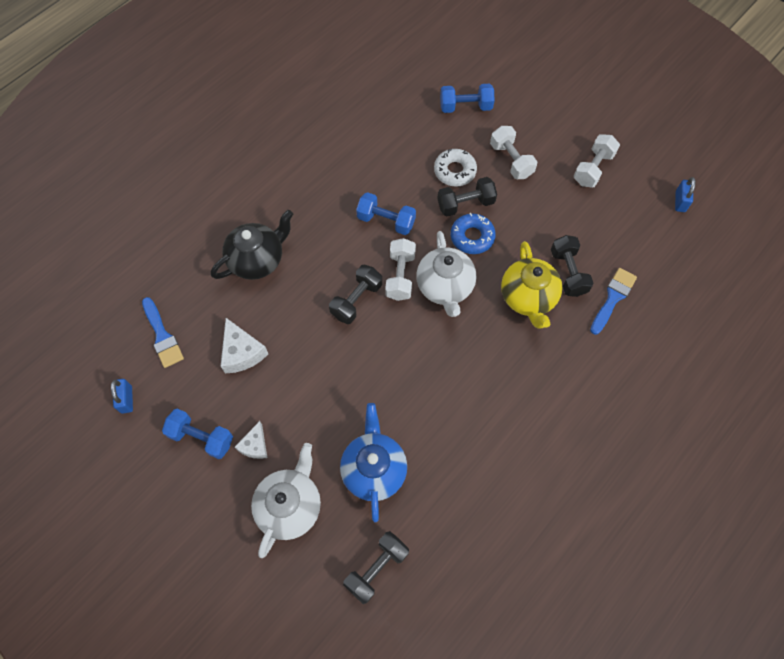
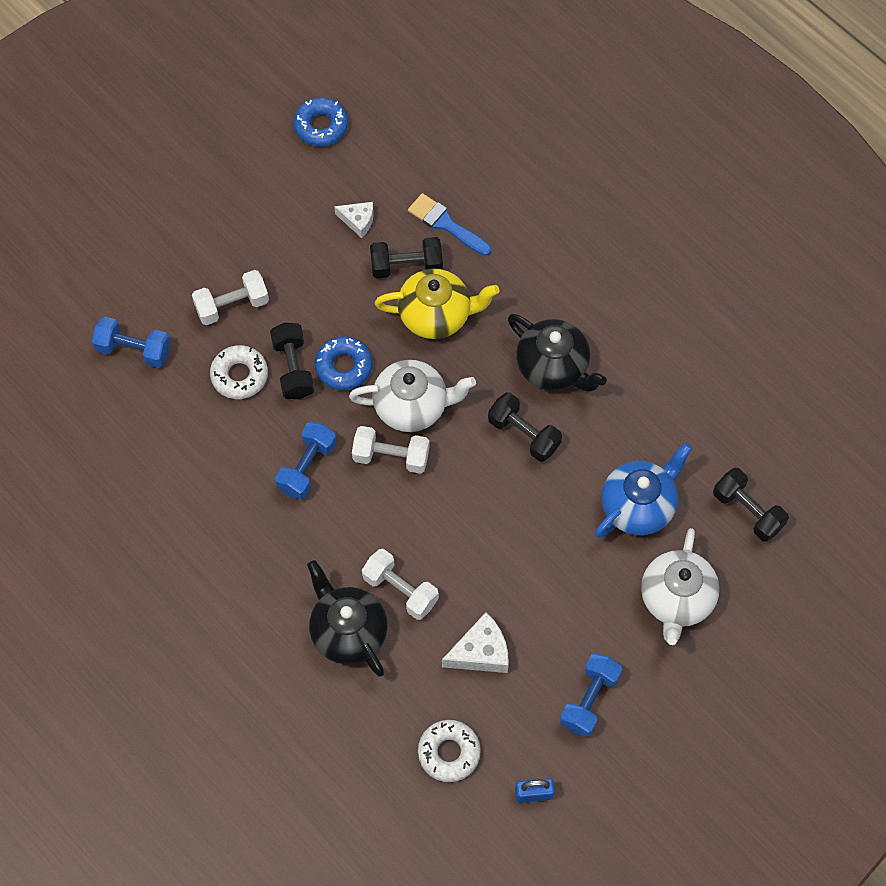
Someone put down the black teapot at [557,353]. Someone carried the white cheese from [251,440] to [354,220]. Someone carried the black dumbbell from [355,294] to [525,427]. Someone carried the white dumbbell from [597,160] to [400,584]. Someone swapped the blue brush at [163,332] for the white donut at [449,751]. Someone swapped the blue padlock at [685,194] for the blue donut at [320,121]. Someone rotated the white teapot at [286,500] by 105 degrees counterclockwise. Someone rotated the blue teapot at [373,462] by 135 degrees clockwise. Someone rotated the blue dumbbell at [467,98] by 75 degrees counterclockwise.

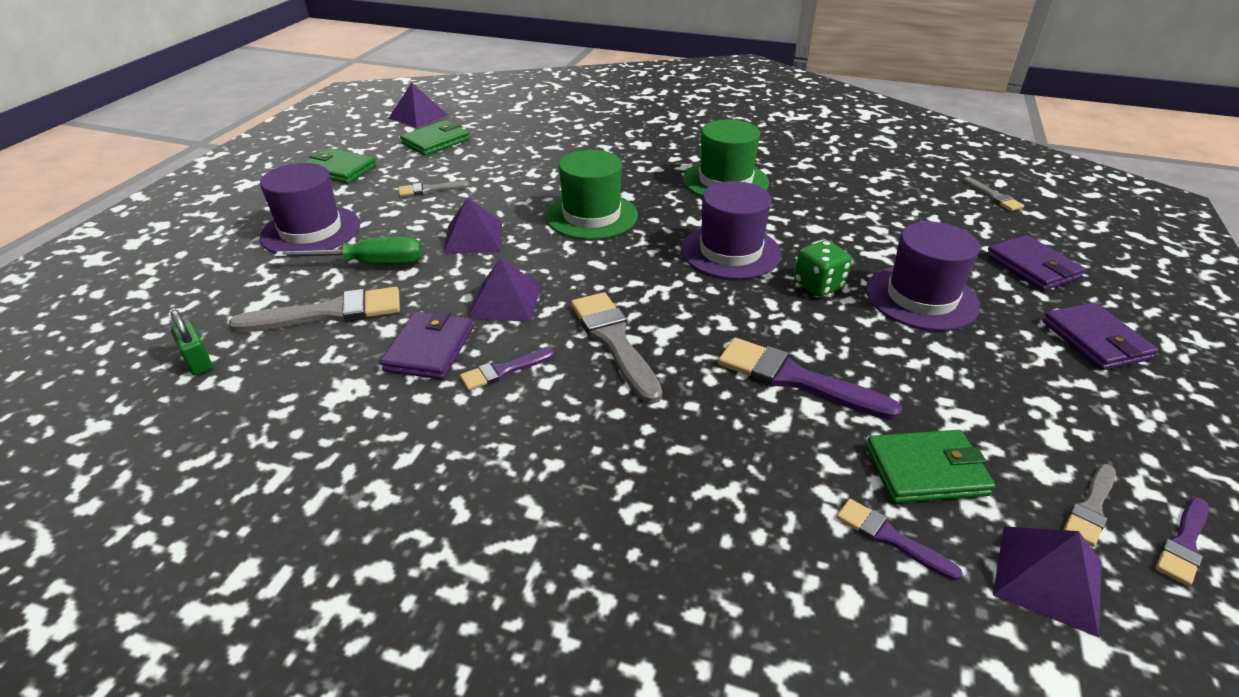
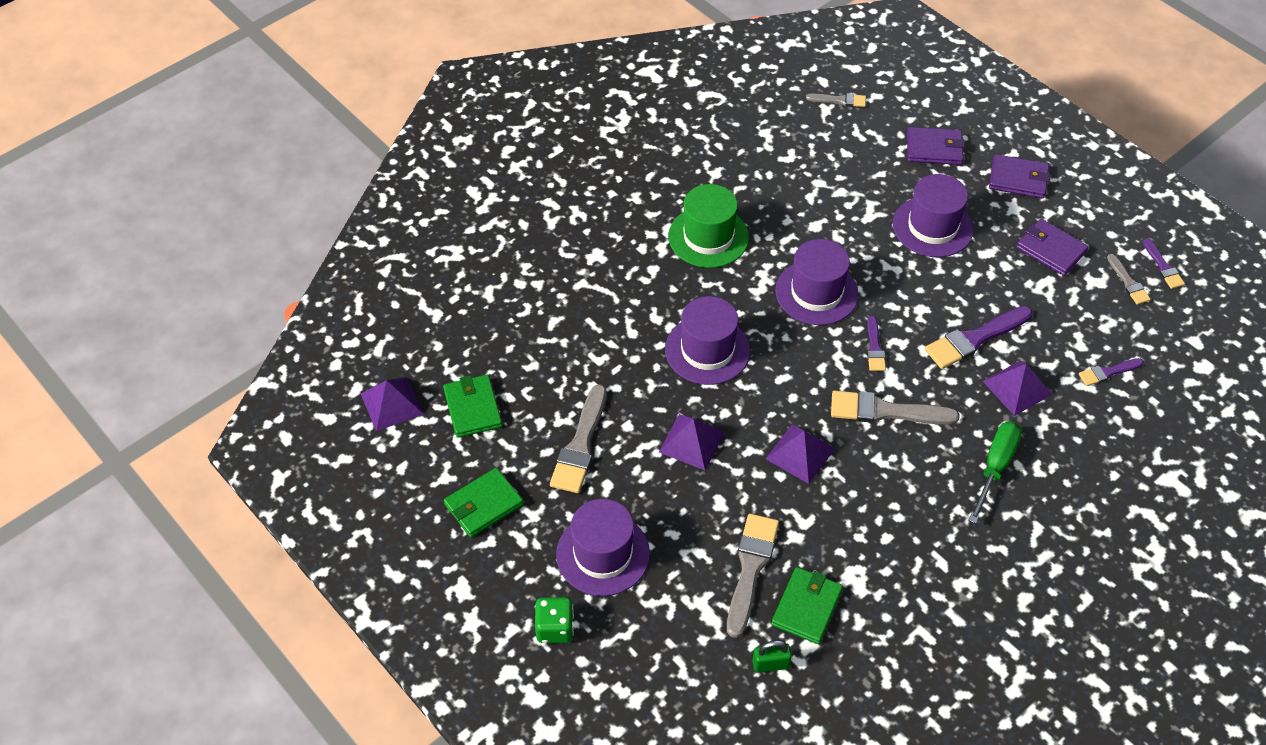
Someone carried the green screwdriver from [348,250] to [995,473]. Someone carried the purple wallet from [426,344] to [1052,247]. Someone carried the purple brush from [507,369] to [876,343]. Someone carried the green dice from [823,268] to [554,620]. Someone carried the green wallet from [931,466] to [807,605]. Someone carried the purple pyramid from [1047,581] to [1018,388]. Someone repainted the green hat at [592,195], which became the purple hat at [707,340]. Someone scaled the grey brush at [434,188] by 1.82.

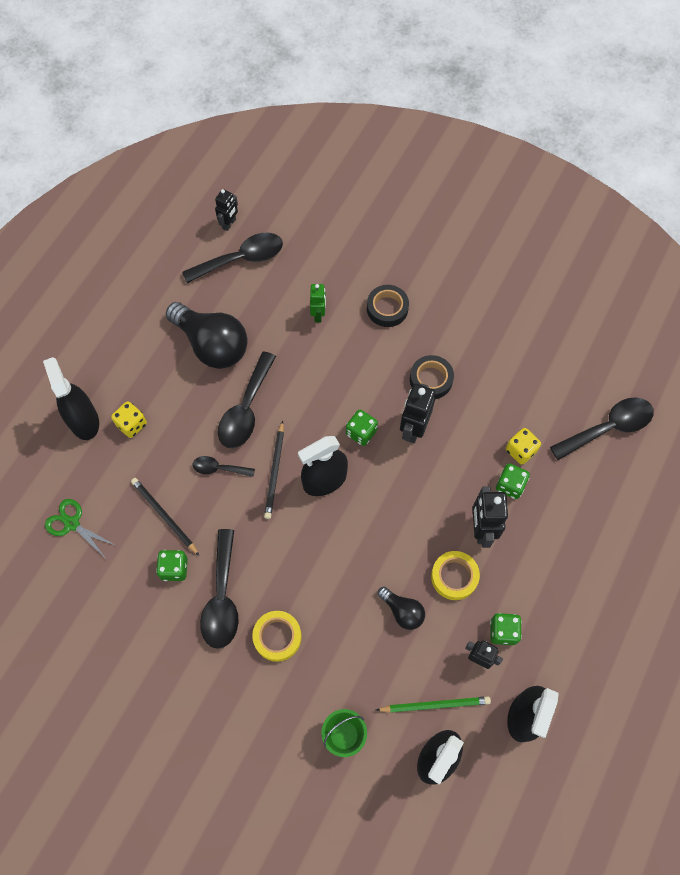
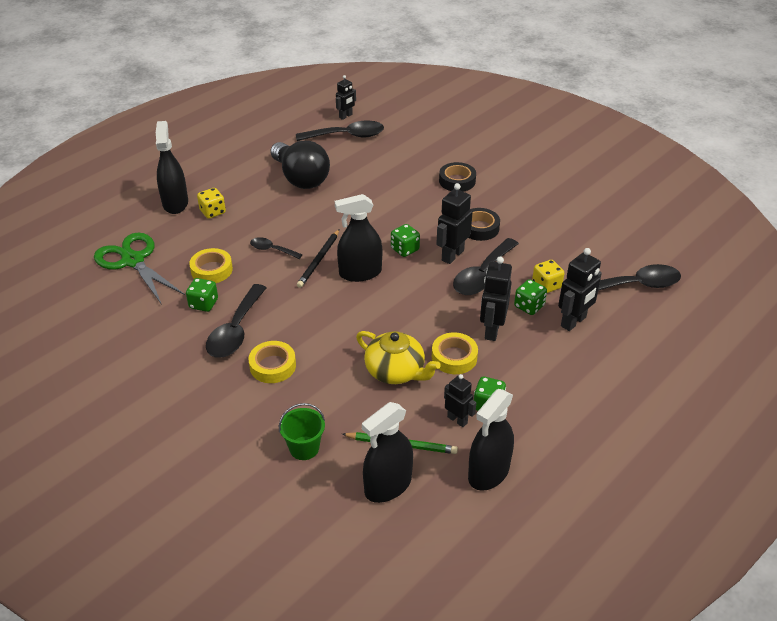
Someone took away the green robot at [318,303]. Someone put down the black robot at [580,289]. Someone carried the black spoon from [247,399] to [486,266]. Someone swapped the black pencil at [165,516] for the yellow tape at [211,265]. Someone swapped the black light bulb at [401,608] for the yellow teapot at [398,357]. Someone scaled the green scissors at [80,527] by 1.71.

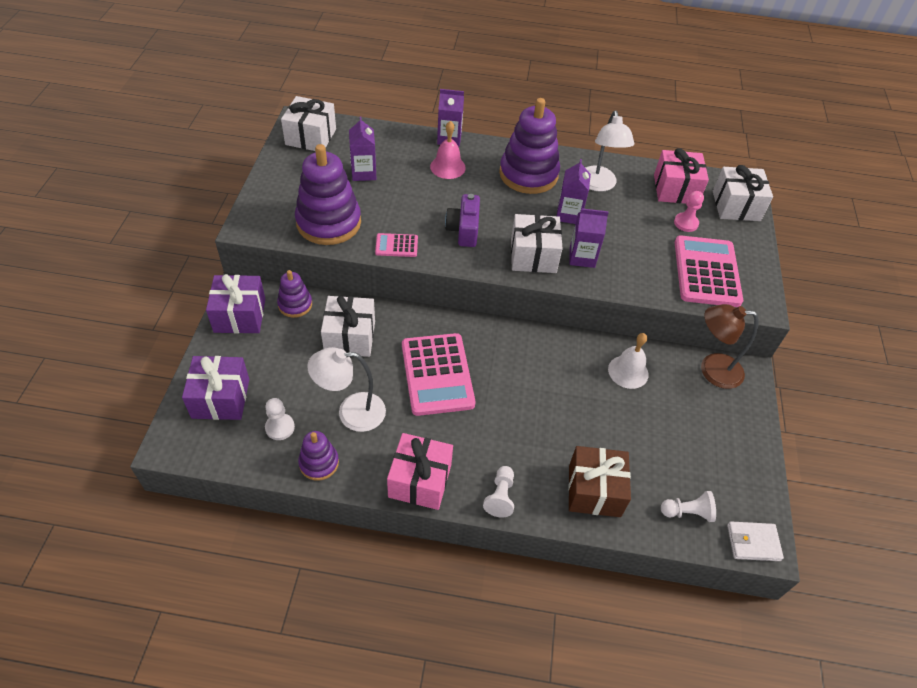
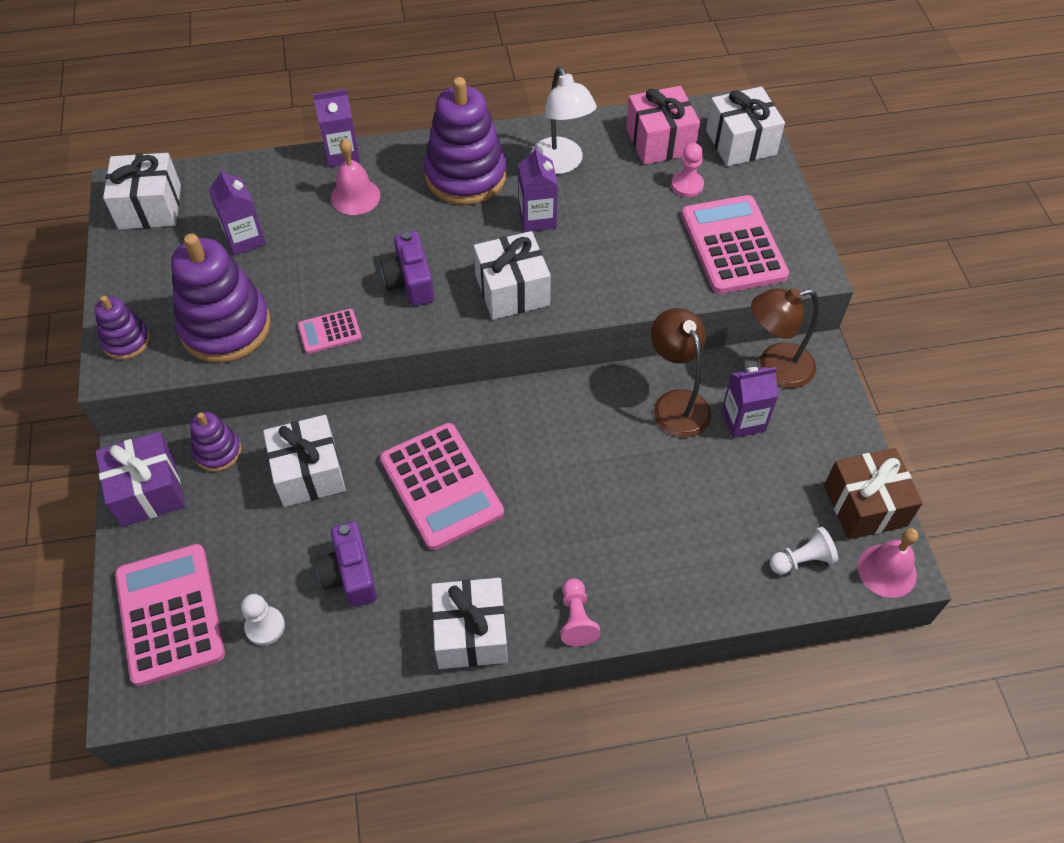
Someone carried the purple stacking toy from [318,456] to [122,328]. Someone carried the brown gift from [599,481] to [873,494]. Someone carried the purple carton from [589,238] to [750,402]. Someone swapped the purple gift at [215,388] for the pink calculator at [170,615]. Someone swapped the white lamp at [346,389] for the purple camera at [346,564]. Someone swapped the white bell at [628,361] for the brown lamp at [681,373]. Someone swapped the white wallet at [755,541] for the pink bell at [888,563]. Someone repainted the pink gift at [420,471], which became the white gift at [469,623]. Someone repainted the white pawn at [498,492], which became the pink pawn at [580,612].

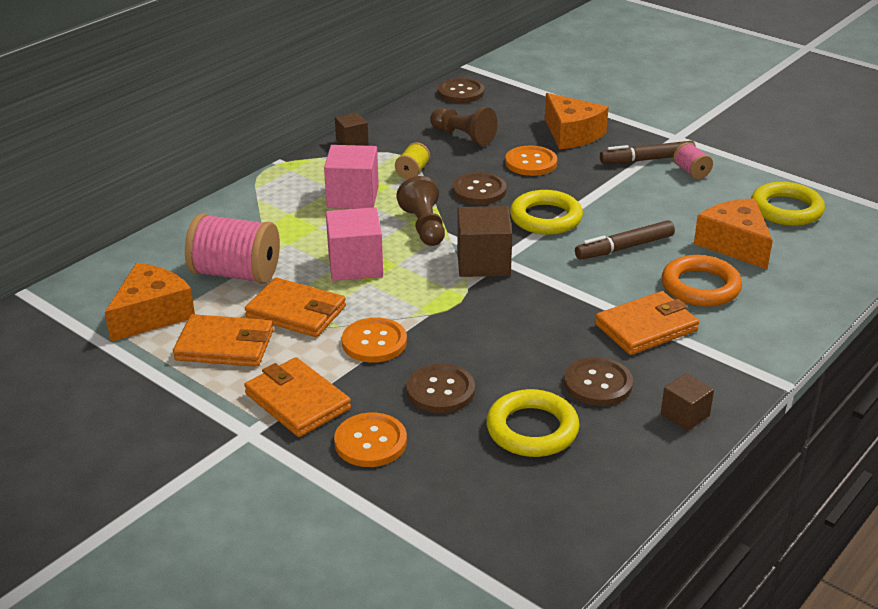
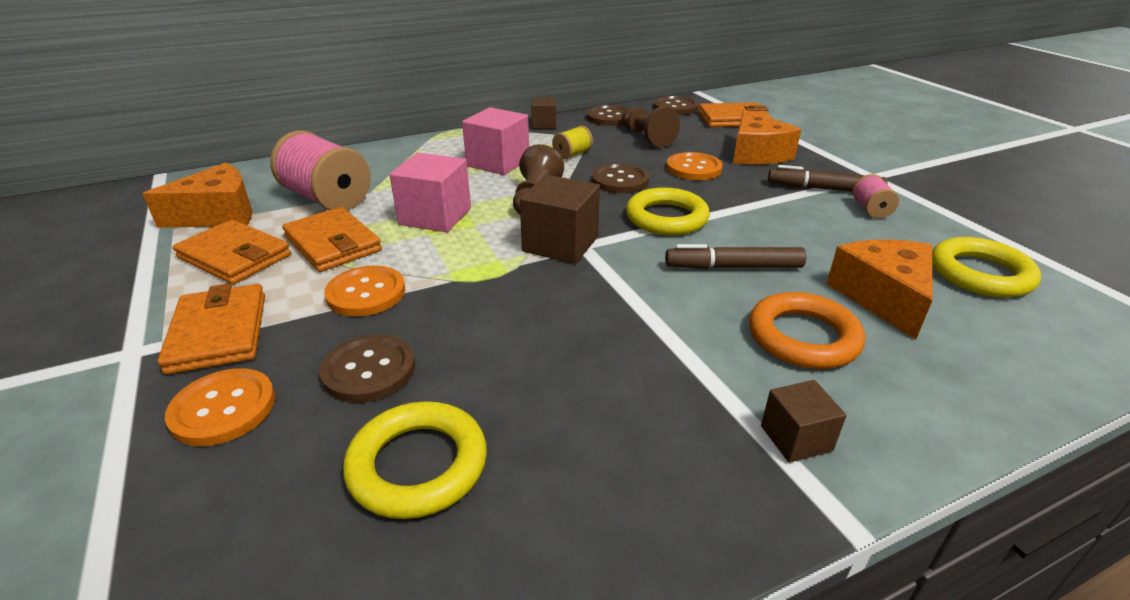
Someone carried the brown button from [598,381] to [607,115]. Someone carried the orange wallet from [647,323] to [735,114]. Someone carried the brown cube from [687,402] to [804,421].

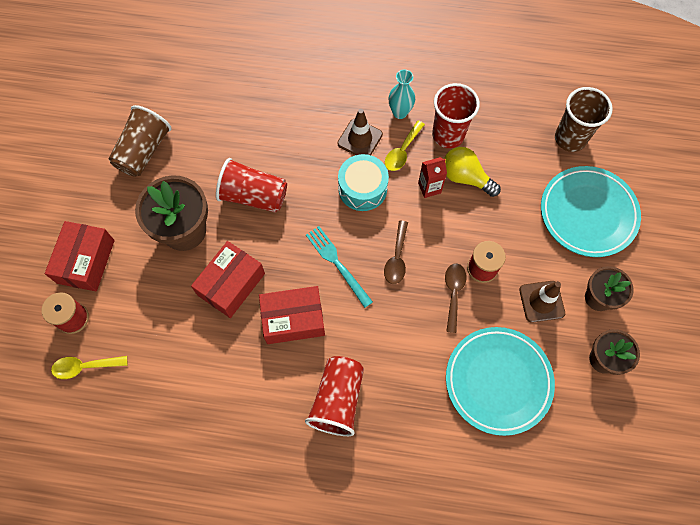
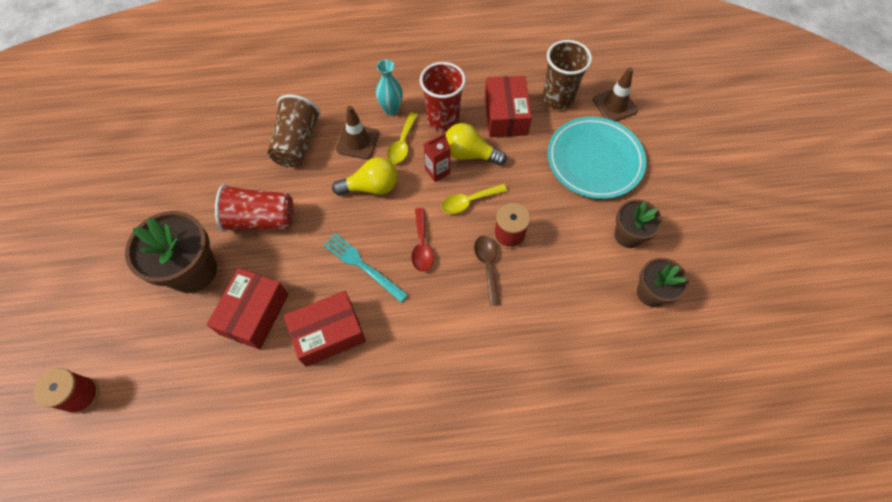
Someone took away the red cup at [334,396]. Someone took away the turquoise plate at [500,381]. Someone carried the red box from [80,256] to [508,106]. Someone carried the yellow spoon from [89,367] to [474,199]. Someone carried the brown cup from [140,141] to [294,131]. Someone carried the brown traffic cone from [542,302] to [615,94]. Someone swapped the turquoise drum at [363,182] for the yellow light bulb at [365,176]. Someone repainted the brown spoon at [396,252], which became the red spoon at [422,240].

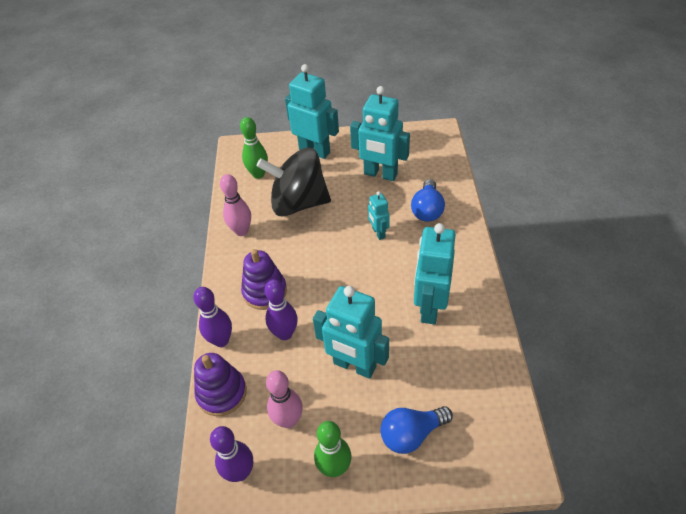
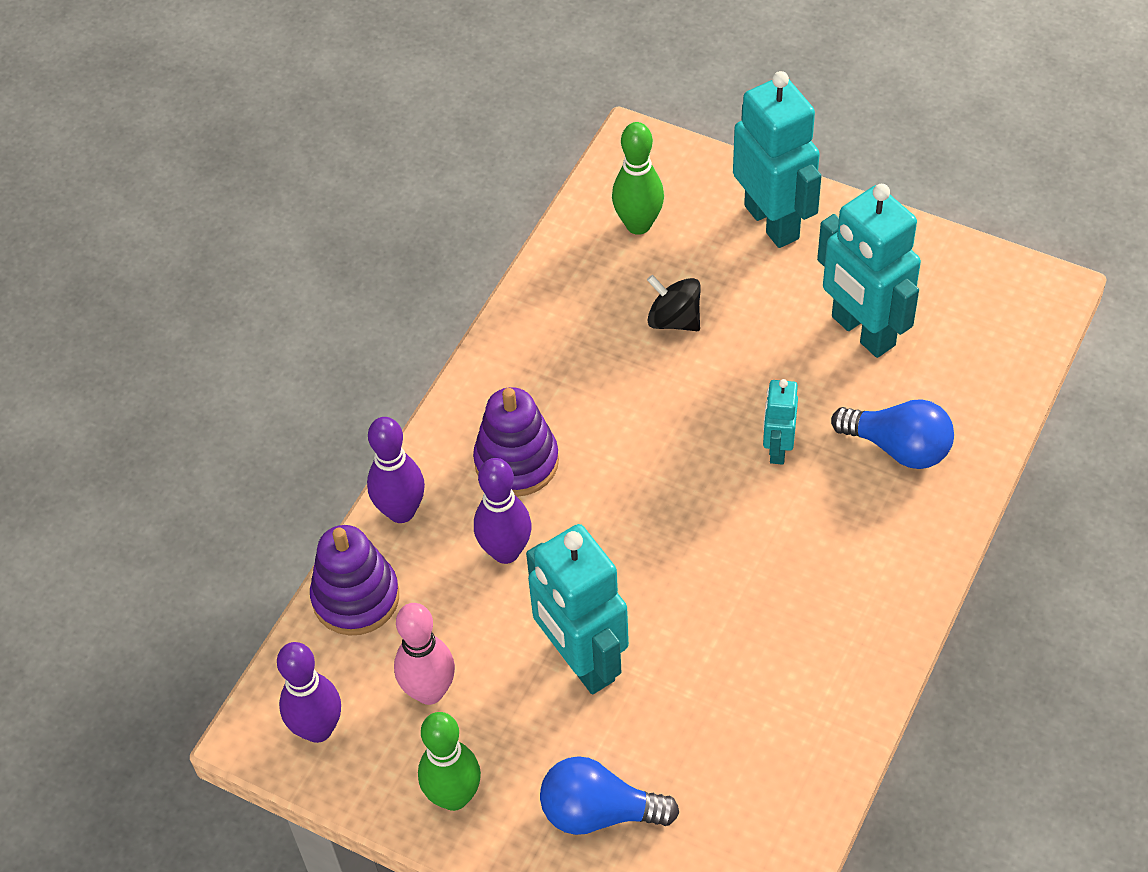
Someone took away the pink bowling pin at [235,205]. Someone took away the turquoise robot at [435,273]. Someone rotated the blue light bulb at [428,200] by 105 degrees counterclockwise. Someone scaled the black spinning top at [294,181] by 0.44.

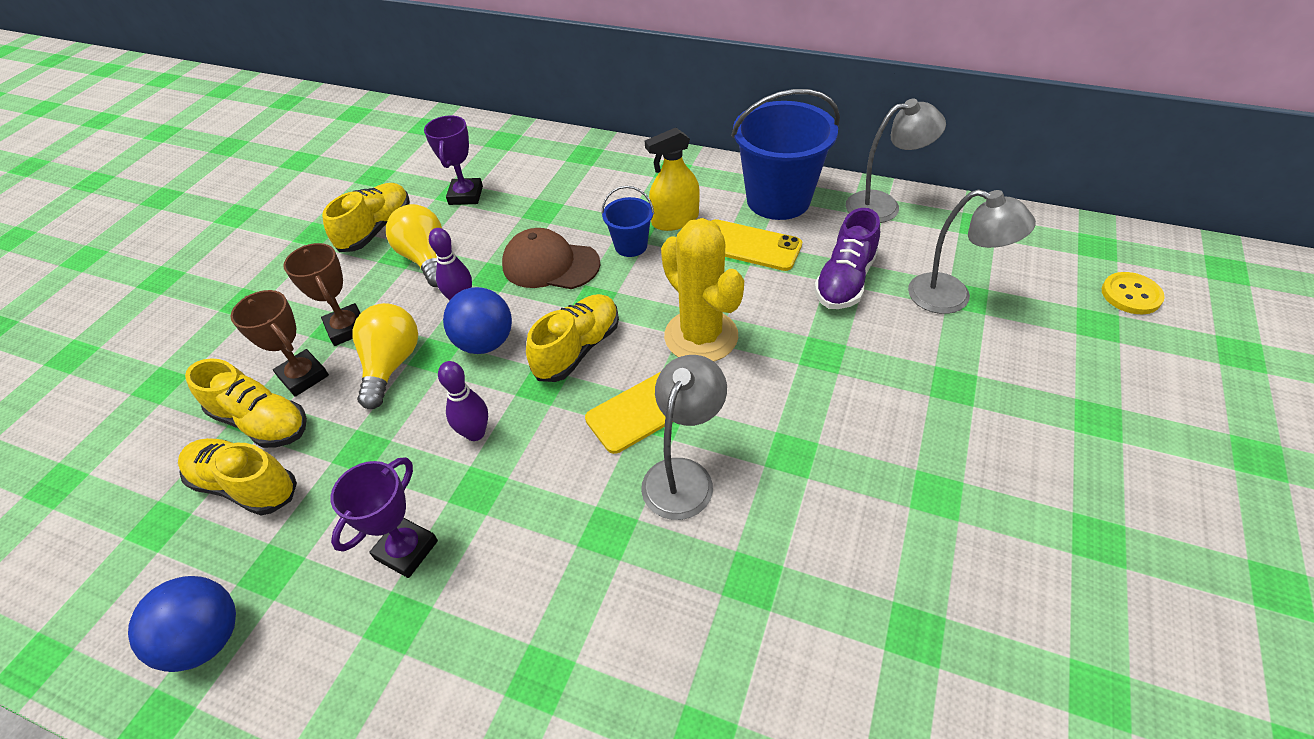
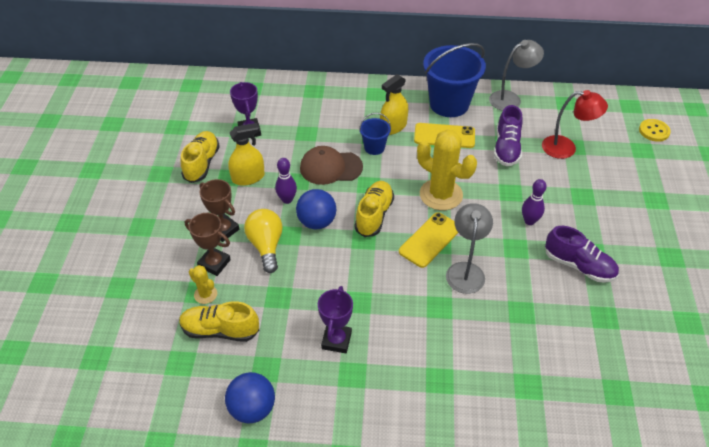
Someone put down the purple shoe at [582,254]. Someone carried the purple bowling pin from [463,401] to [534,202]. Someone swapped the yellow shoe at [246,403] for the yellow cactus at [203,284]. Someone swapped the yellow light bulb at [414,245] for the yellow spray bottle at [246,154]. Someone repainted the grey lamp at [972,251], which became the red lamp at [575,124].

